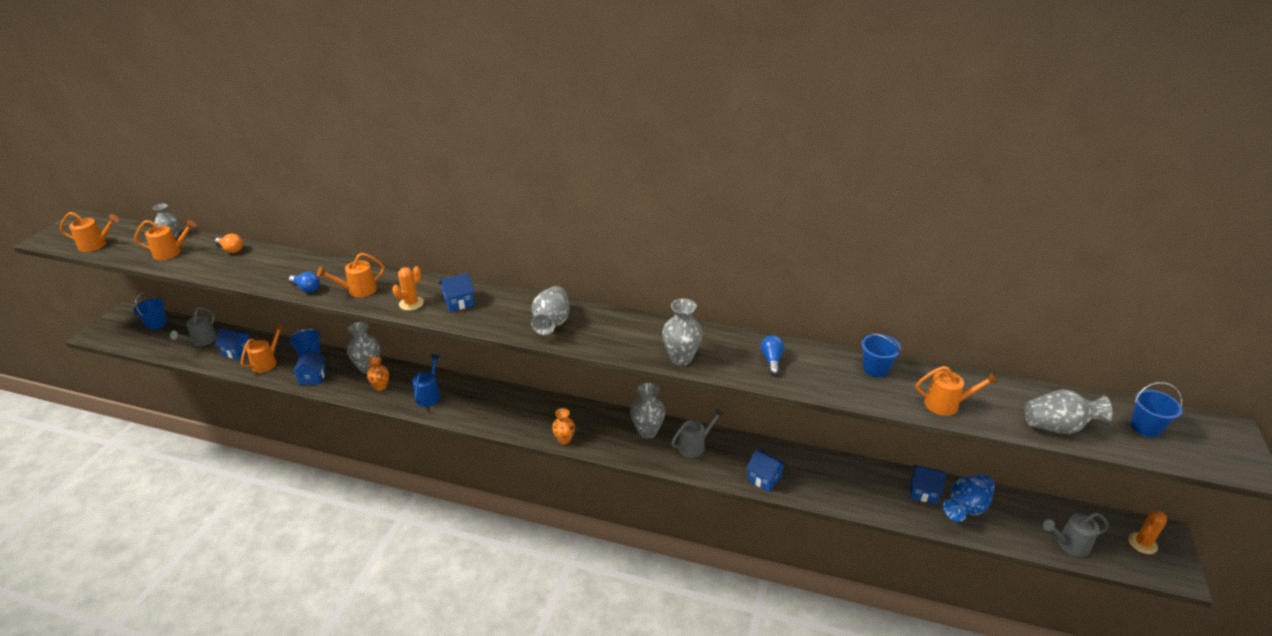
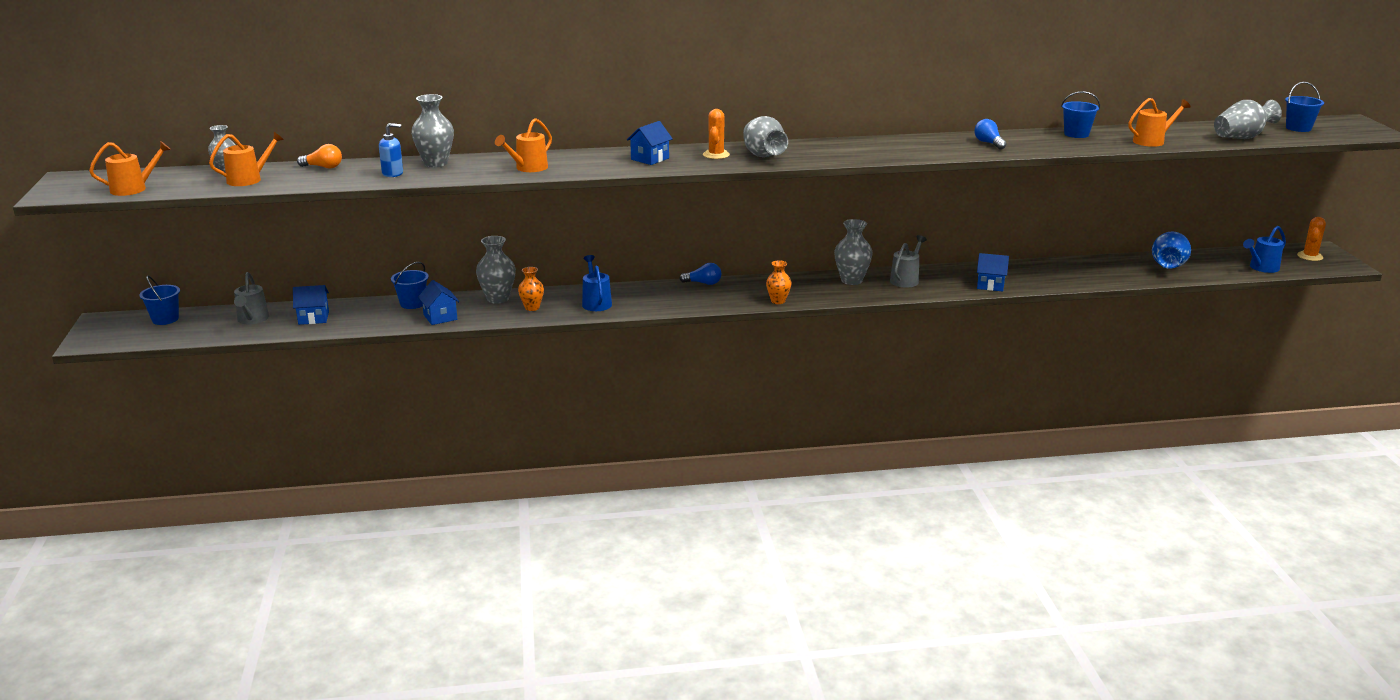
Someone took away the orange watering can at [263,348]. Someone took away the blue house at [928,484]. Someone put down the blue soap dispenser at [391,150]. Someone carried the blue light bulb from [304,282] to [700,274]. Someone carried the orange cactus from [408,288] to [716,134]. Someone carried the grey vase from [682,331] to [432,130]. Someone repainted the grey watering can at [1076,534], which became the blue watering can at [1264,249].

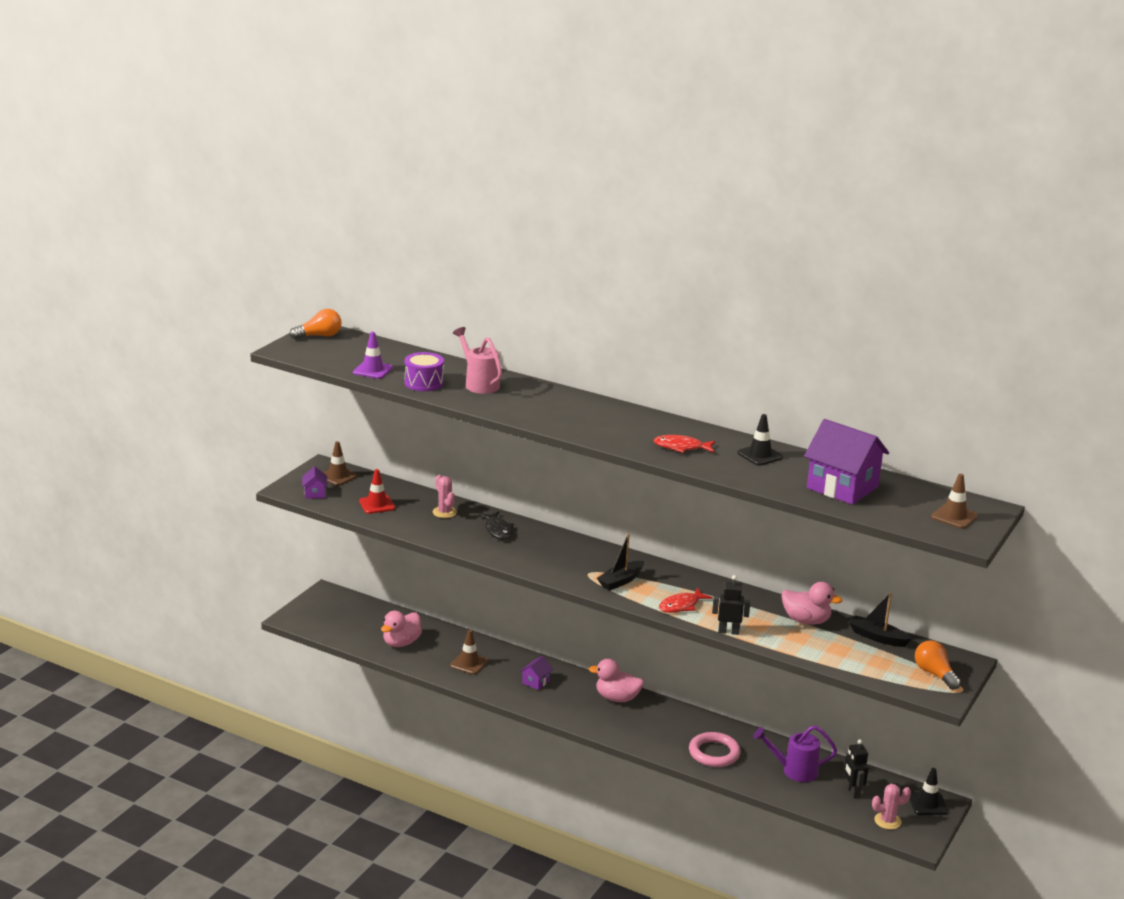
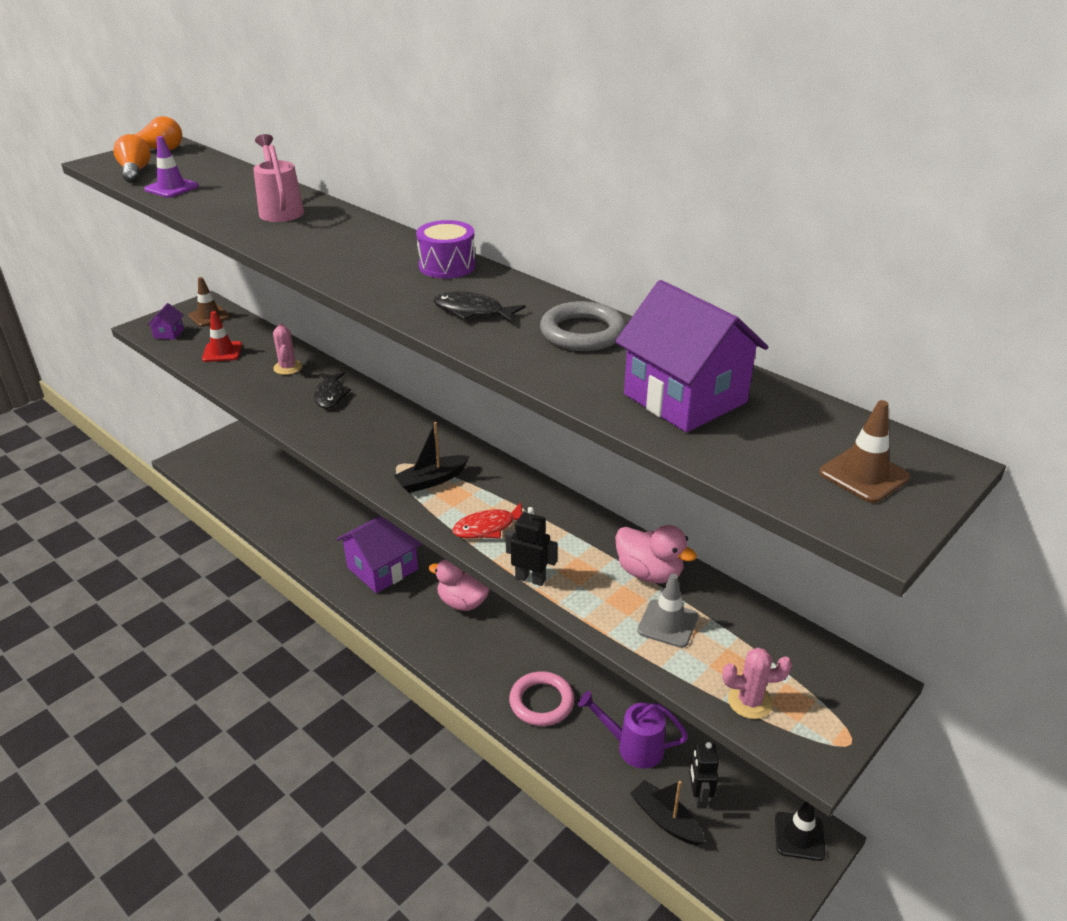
Someone took away the pink duck at [401,629]. Someone took away the brown traffic cone at [469,652]. Someone put down the grey traffic cone at [667,611]. Someone carried the purple drum from [424,371] to [446,249]. Someone carried the black boat from [880,620] to [667,812]. Someone carried the pink cactus from [891,807] to [757,683]. Someone carried the orange light bulb from [938,665] to [132,158]. Someone swapped the black traffic cone at [760,440] for the grey ring at [583,326]. Someone repainted the red fish at [684,444], which became the black fish at [479,307]. Someone scaled the purple house at [536,673] by 2.23.

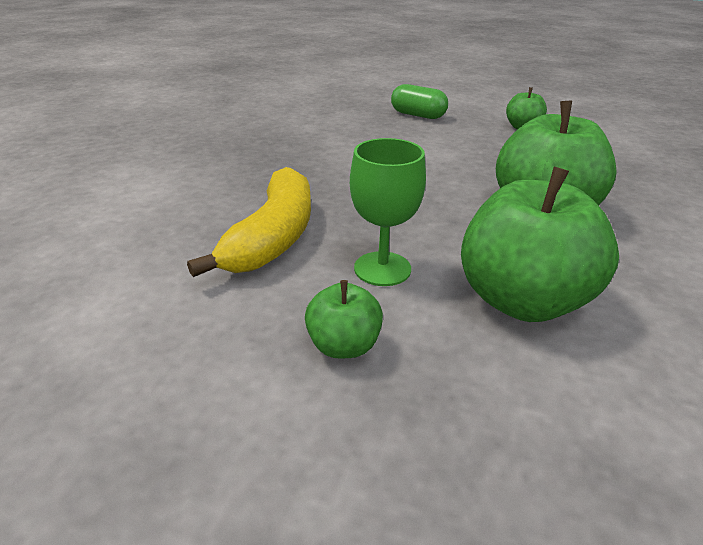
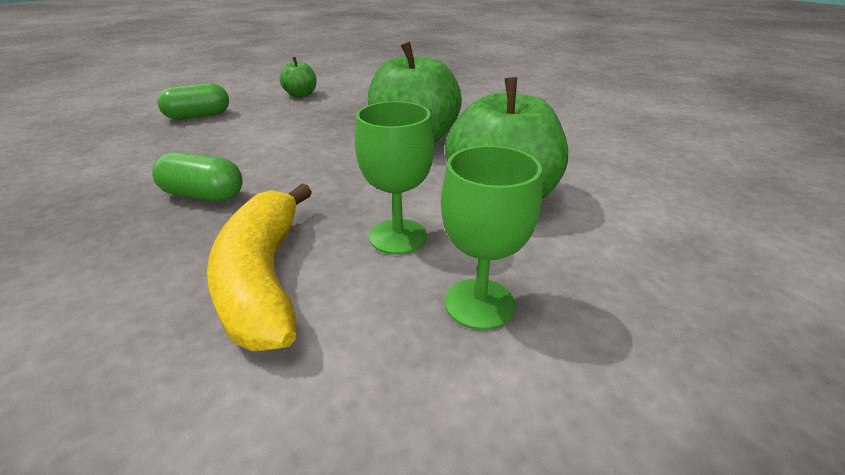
Someone put down the green capsule at [197,176]. Someone swapped the green apple at [344,319] for the green goblet at [491,237]. Someone rotated the yellow banana at [249,222] by 150 degrees counterclockwise.

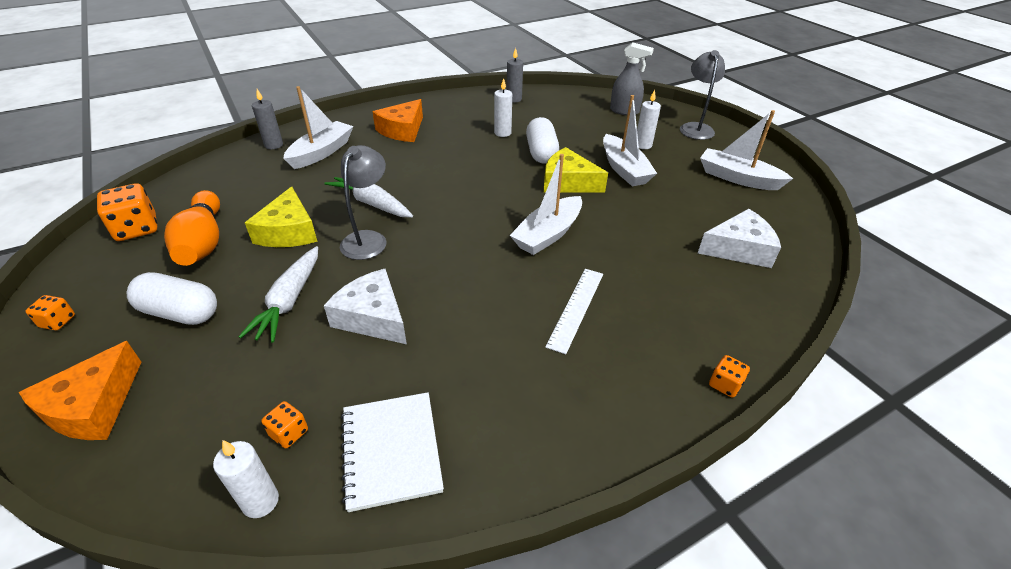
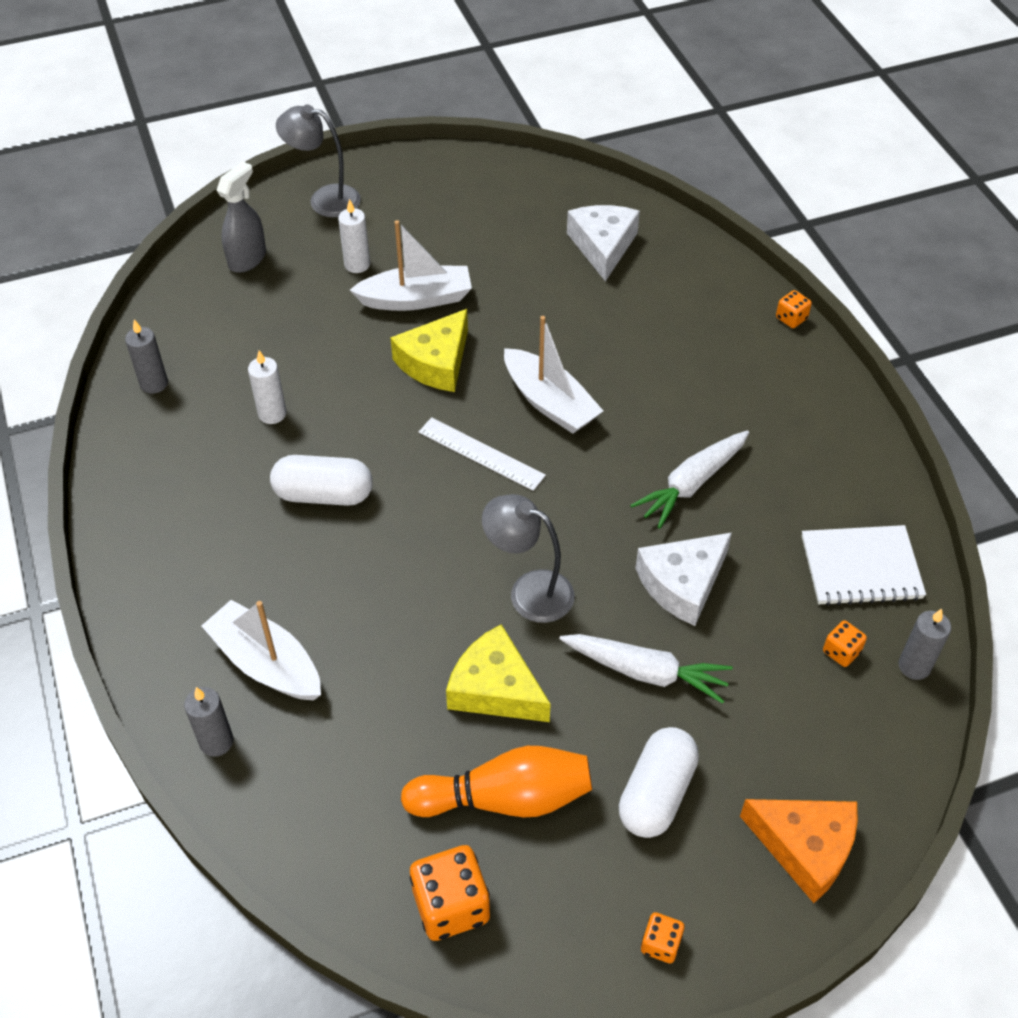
Someone took away the orange cheese at [397,120]. Someone took away the white boat at [746,150]. Someone carried the white carrot from [369,197] to [689,479]. Someone carried the white capsule from [542,140] to [321,480]. Someone carried the white ruler from [574,311] to [482,454]. Someone repainted the white candle at [246,479], which became the grey candle at [924,644]. Someone rotated the yellow cheese at [281,217] by 150 degrees counterclockwise.

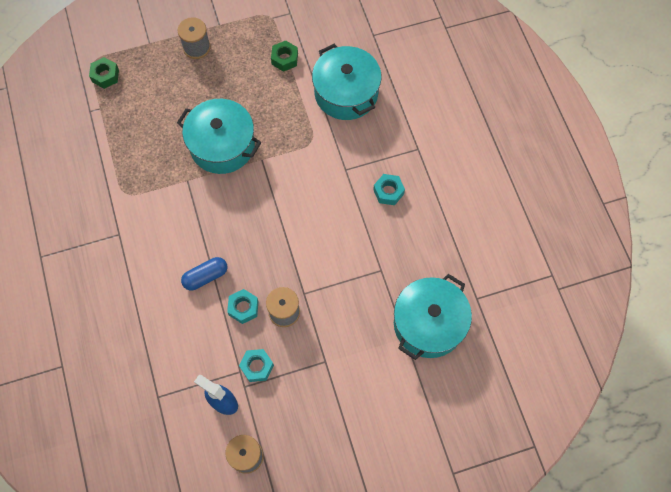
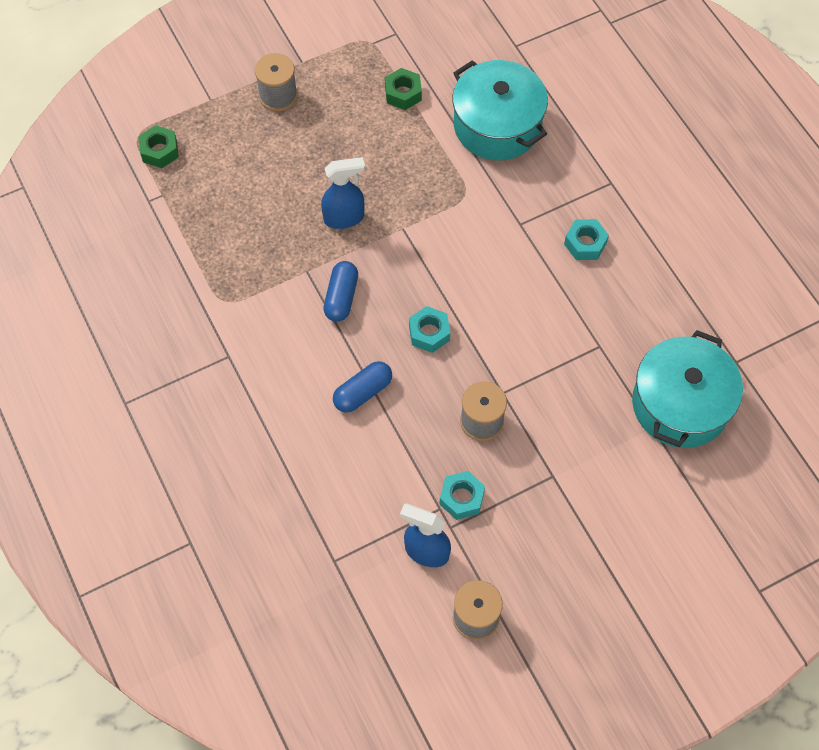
Someone put down the blue capsule at [340,291]. Someone carried the turquoise nut from [242,306] to [429,329]. Someone swapped the turquoise pot at [219,136] for the blue spray bottle at [343,193].

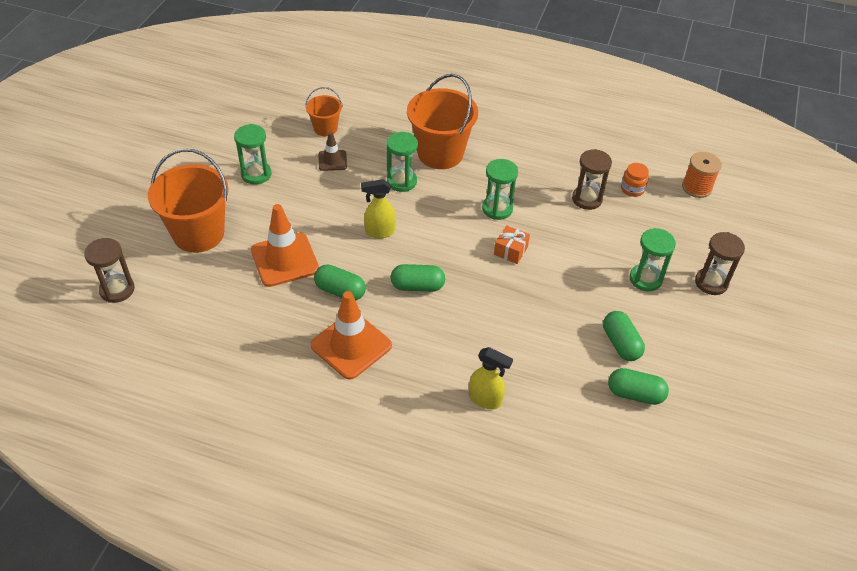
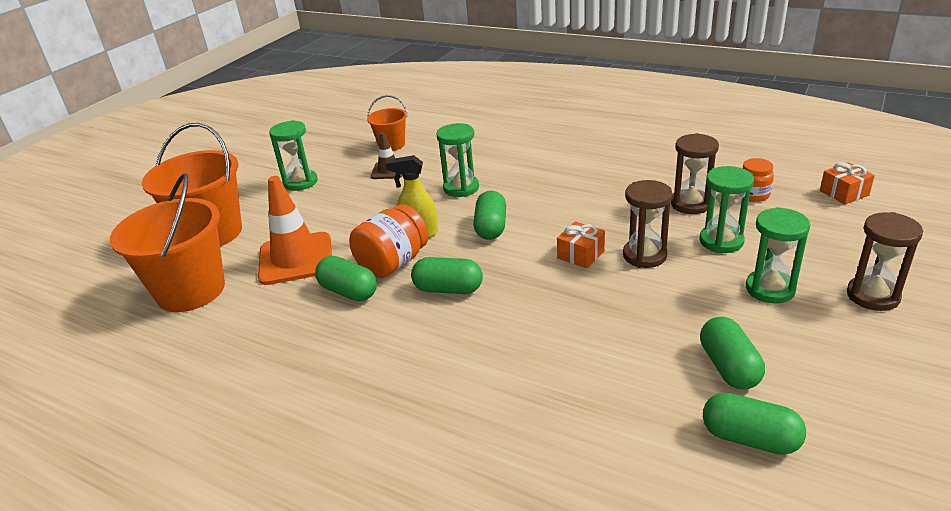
Someone took away the orange traffic cone at [351,335]. Someone took away the yellow spray bottle at [491,378]. Someone put down the orange jar at [388,241]. Someone put down the green capsule at [489,215]. Someone carried the brown hourglass from [109,270] to [647,224]. Someone carried the orange bucket from [442,121] to [167,242]. Someone carried the green hourglass from [500,189] to [726,209]. Someone swapped the orange spool at [702,175] for the orange gift at [847,183].

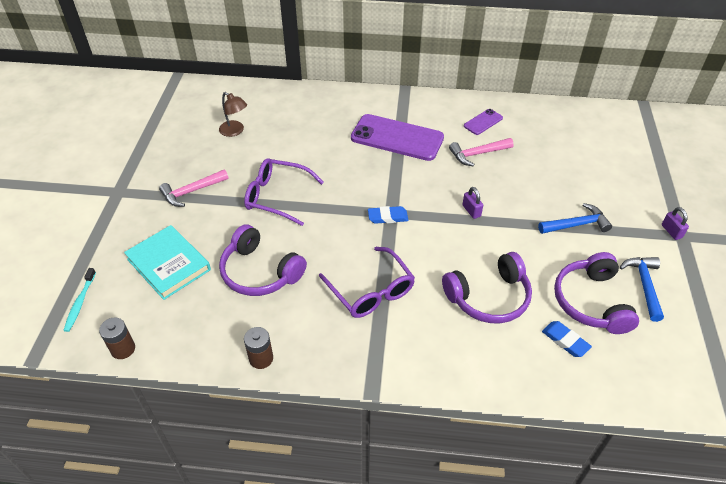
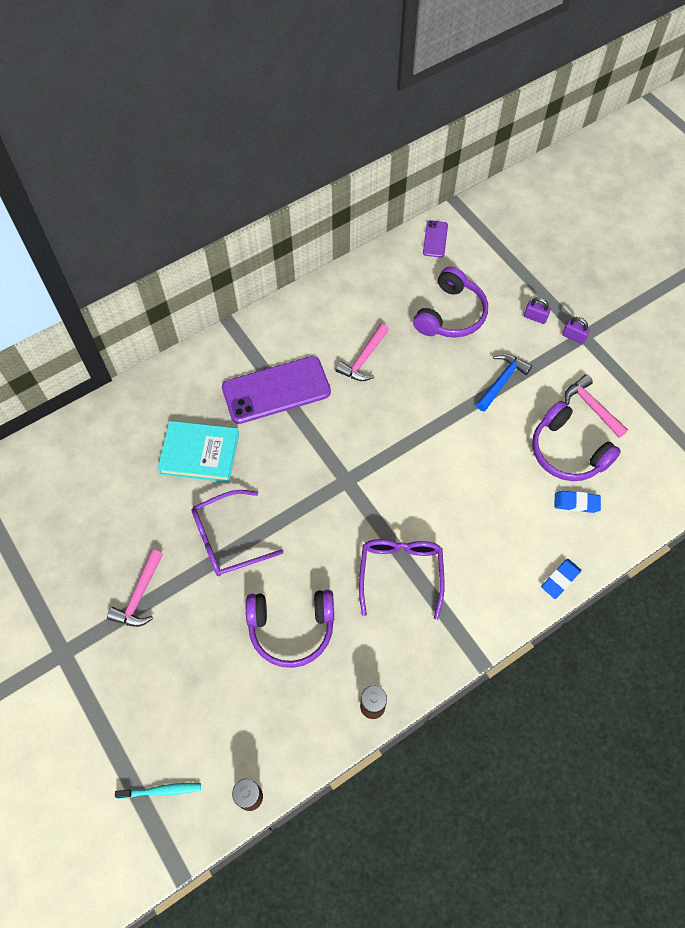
Someone took away the brown lamp at [233,114]. Someone carried the turquoise book from [167,262] to [198,451]. Someone carried the blue eraser from [388,215] to [561,579]. Someone carried the purple headphones from [487,287] to [450,302]. Someone carried the purple padlock from [472,203] to [537,310]. Someone carried the purple phone from [483,122] to [435,239]. Someone repainted the blue hammer at [642,289], which became the pink hammer at [596,406]. Someone rotated the turquoise toothbrush at [79,300] by 60 degrees counterclockwise. Someone rotated the purple glasses at [367,282] by 105 degrees counterclockwise.

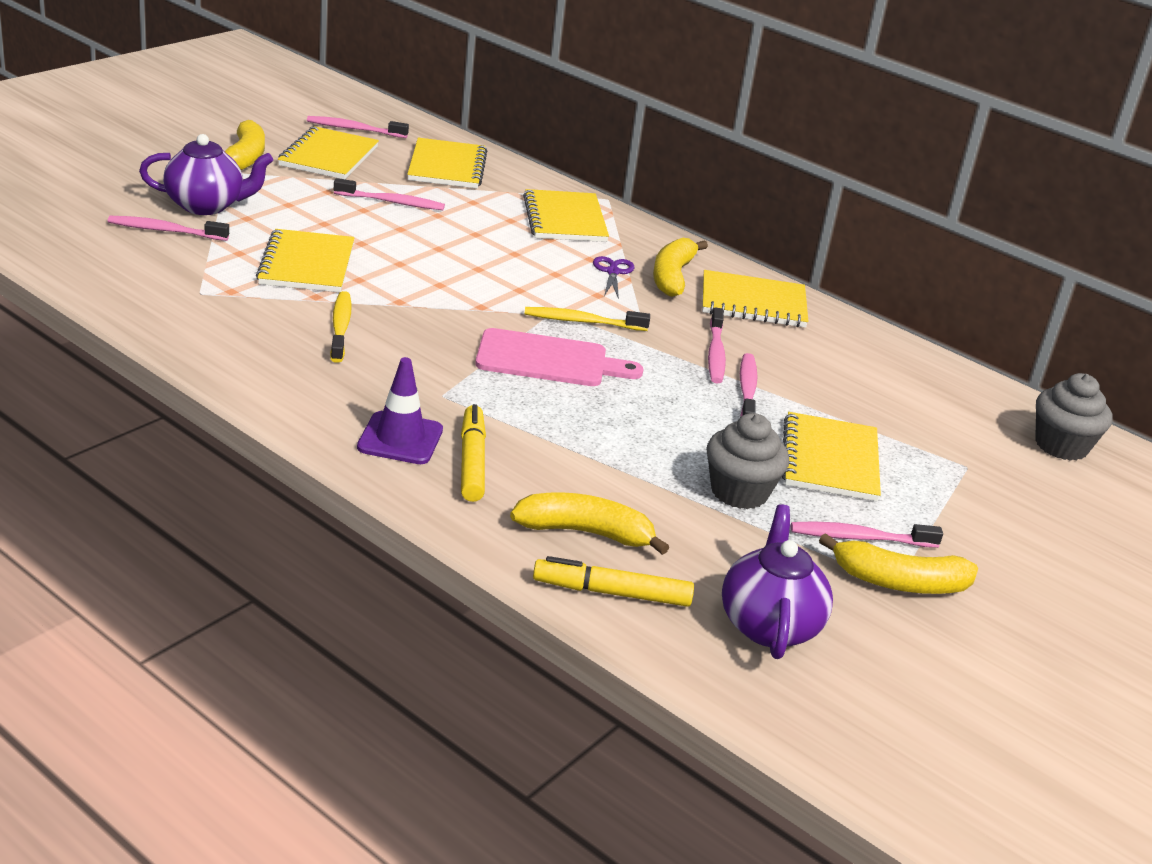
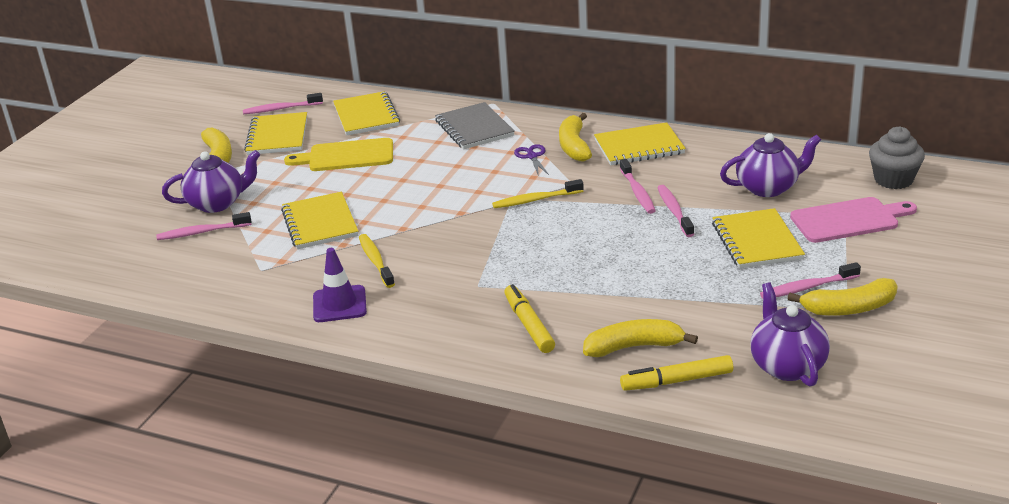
Someone took away the grey cupcake at [747,461]. Someone put down the purple teapot at [770,165]. Someone carried the purple traffic cone from [400,410] to [340,285]. Someone carried the pink cutting board from [559,357] to [853,220]. Someone swapped the pink toothbrush at [389,194] for the yellow cutting board at [338,154]. Someone repainted the yellow notebook at [566,215], which became the grey notebook at [475,125].

